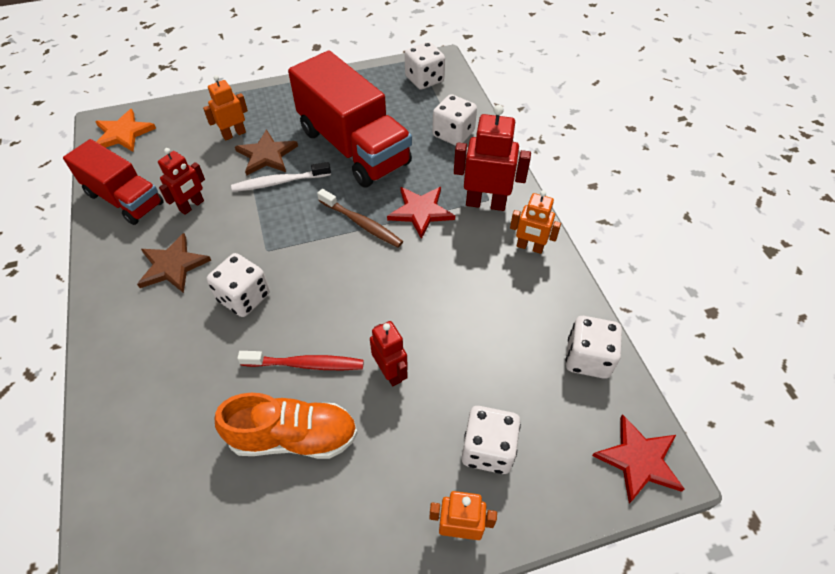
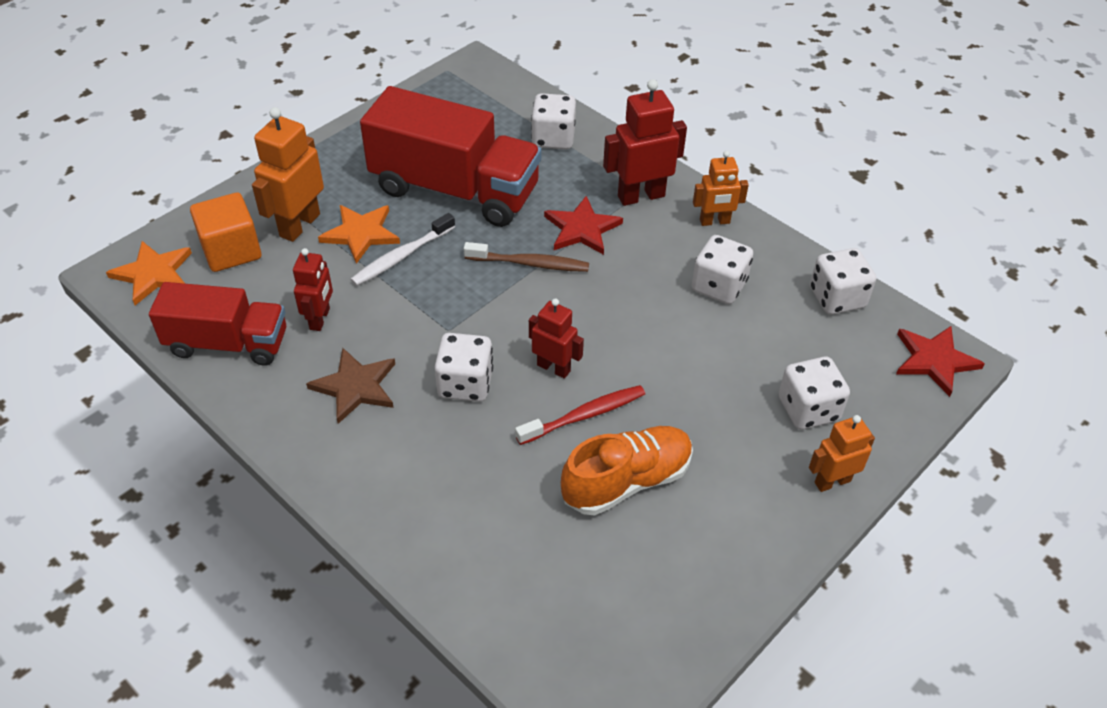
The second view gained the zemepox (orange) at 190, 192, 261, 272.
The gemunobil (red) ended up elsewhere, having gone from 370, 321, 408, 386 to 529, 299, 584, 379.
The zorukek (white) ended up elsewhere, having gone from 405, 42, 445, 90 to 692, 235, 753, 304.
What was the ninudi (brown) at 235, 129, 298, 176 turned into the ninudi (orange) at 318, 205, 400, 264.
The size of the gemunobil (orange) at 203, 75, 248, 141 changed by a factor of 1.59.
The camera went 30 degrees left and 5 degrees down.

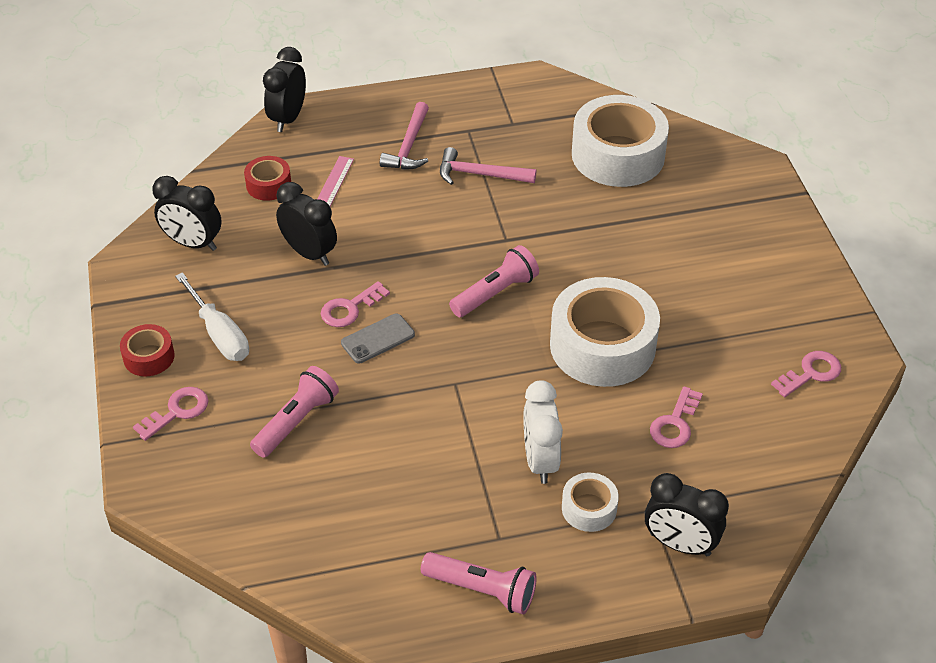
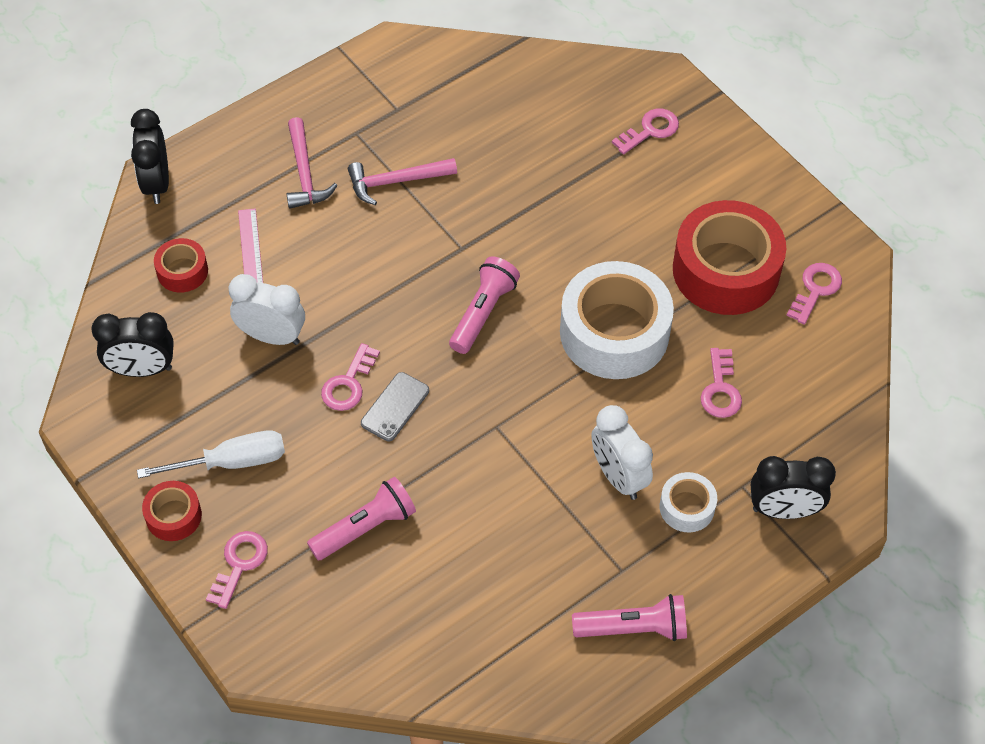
The second view lost the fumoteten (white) at 572, 95, 669, 187.
The second view gained the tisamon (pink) at 612, 108, 679, 154.
The second view gained the fumoteten (red) at 673, 200, 786, 315.
What was the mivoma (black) at 276, 182, 337, 266 turned into the mivoma (white) at 229, 274, 305, 345.
The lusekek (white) at 175, 272, 249, 361 ended up facing another way, 45 degrees counterclockwise from before.
The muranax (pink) at 250, 366, 339, 458 ended up facing another way, 45 degrees clockwise from before.
The camera went 25 degrees left and 10 degrees up.

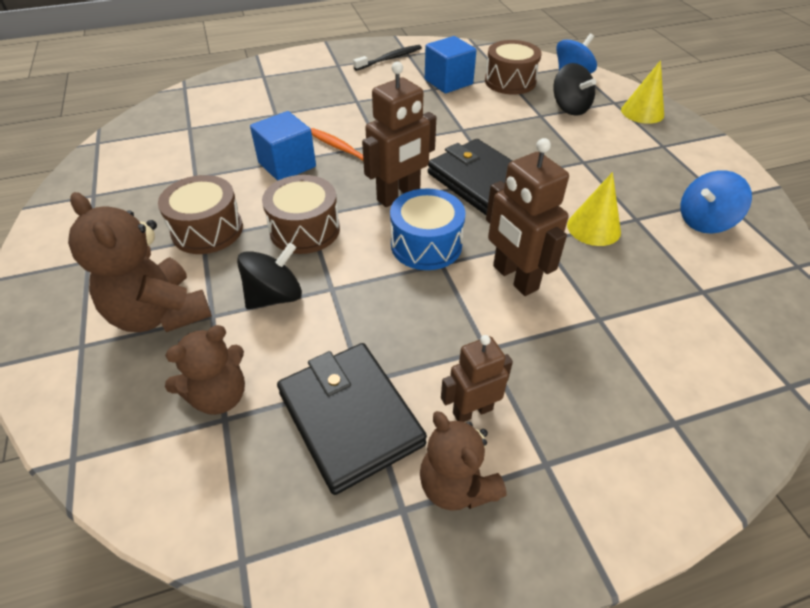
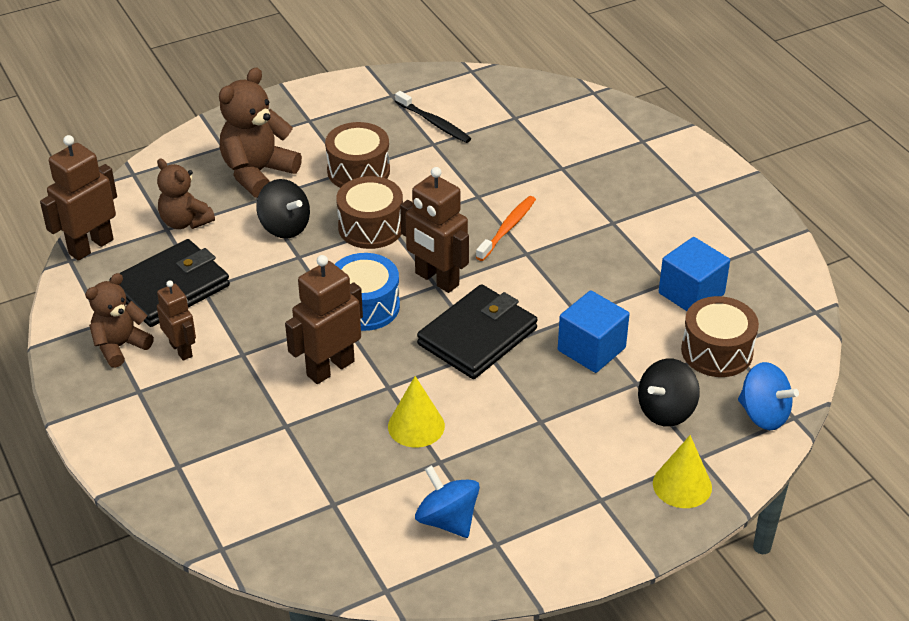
The second view gained the gemunobil (brown) at 40, 135, 117, 261.
The zemepox (blue) ended up elsewhere, having gone from 250, 111, 316, 181 to 558, 290, 630, 373.
The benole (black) ended up elsewhere, having gone from 353, 45, 422, 71 to 395, 91, 471, 143.
The camera went 80 degrees right and 5 degrees down.

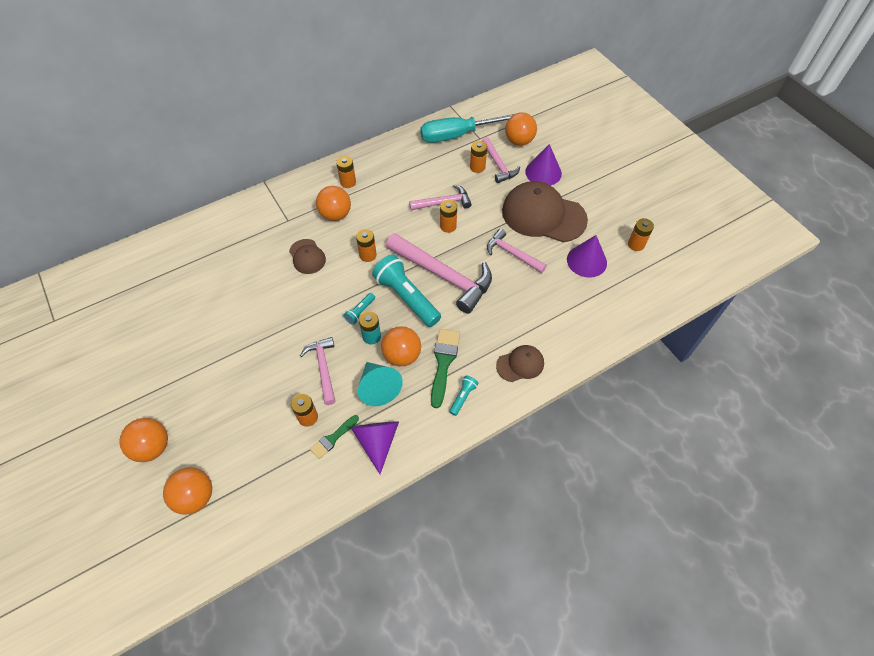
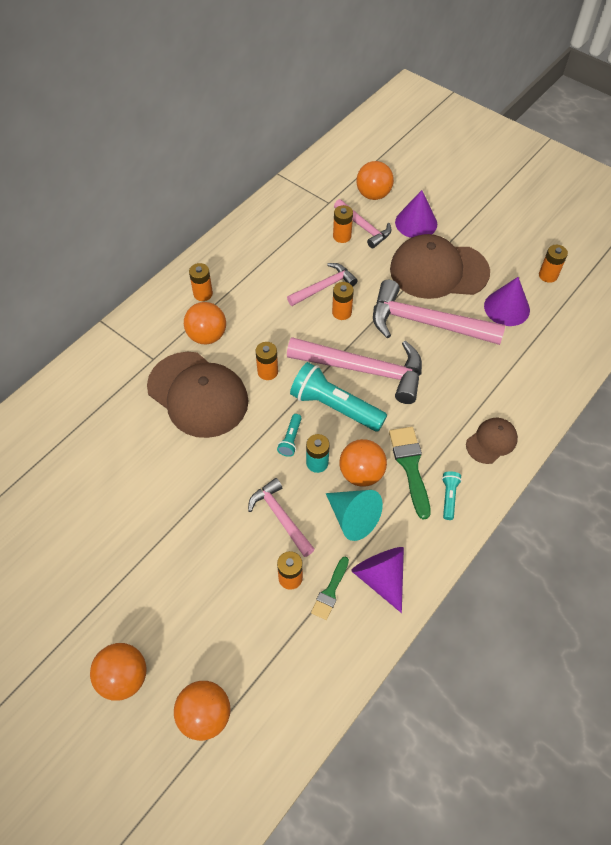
The second view lost the lusekek (turquoise) at 420, 113, 516, 143.
The size of the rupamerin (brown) at 289, 239, 326, 274 changed by a factor of 2.03.
The size of the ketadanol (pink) at 487, 229, 547, 273 changed by a factor of 1.77.
The camera went 20 degrees left and 0 degrees up.

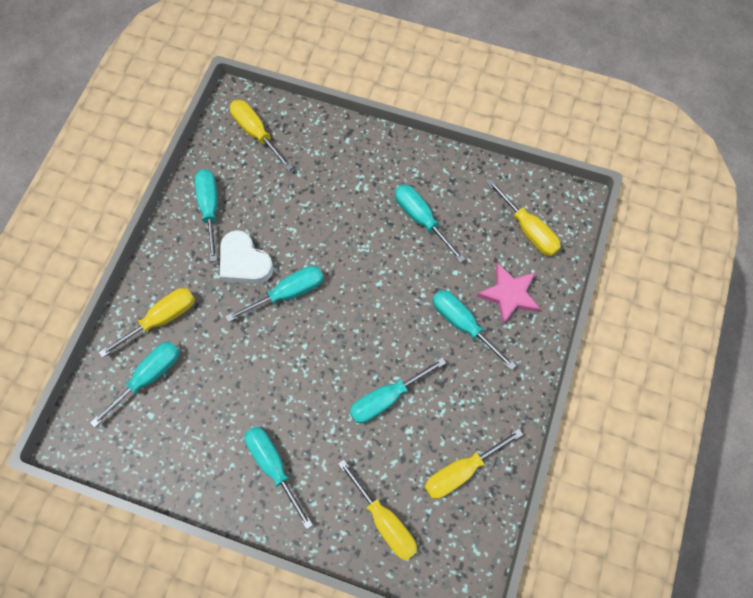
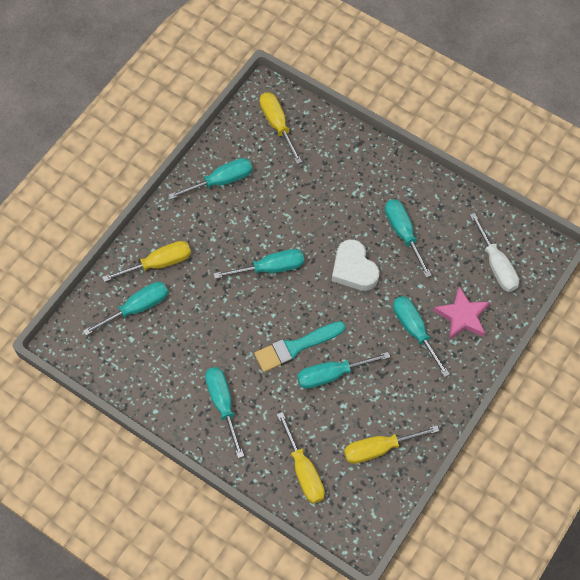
The second view gained the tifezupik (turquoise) at 254, 321, 345, 372.
The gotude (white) ended up elsewhere, having gone from 220, 230, 274, 284 to 332, 239, 379, 291.
What was the lusekek (yellow) at 487, 179, 561, 256 turned into the lusekek (white) at 470, 213, 519, 292.
The lusekek (turquoise) at 195, 169, 218, 262 ended up facing another way, 60 degrees clockwise from before.
The camera went 15 degrees right and 5 degrees down.

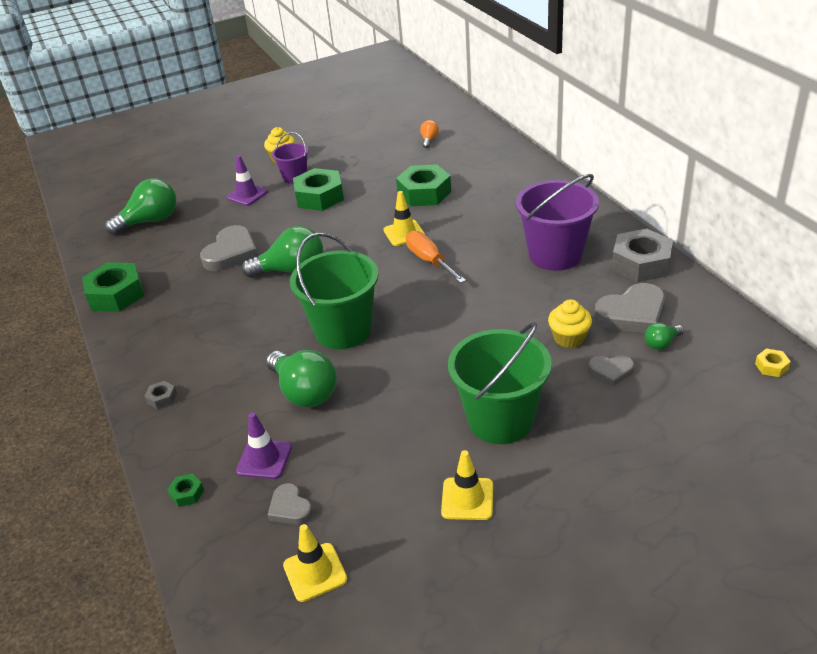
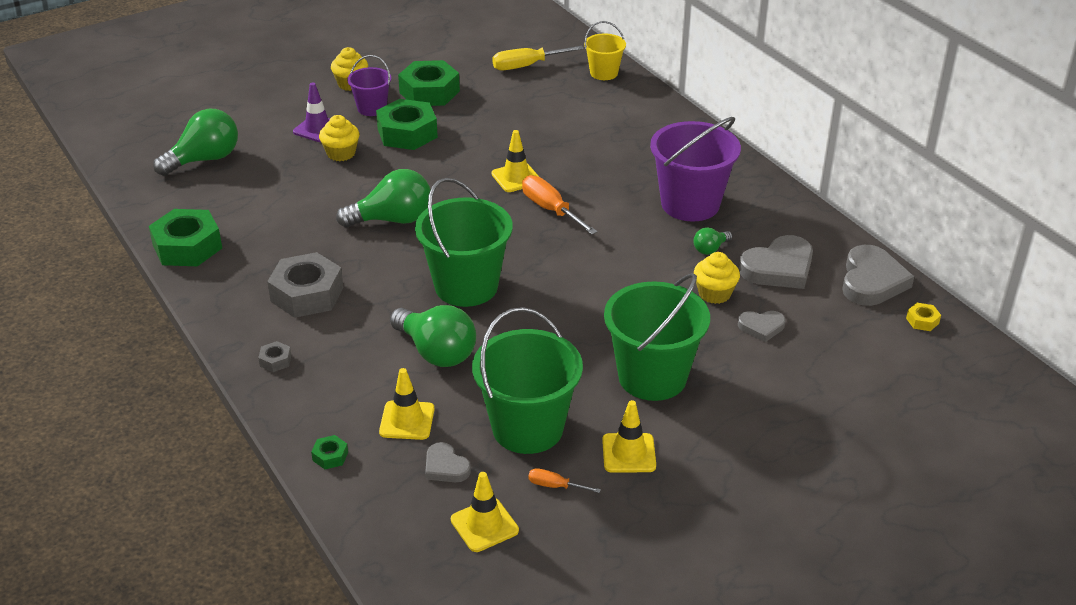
The second view gained the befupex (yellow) at 319, 115, 359, 161.
The second view gained the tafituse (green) at 472, 307, 583, 454.
The second view gained the lusekek (orange) at 528, 468, 601, 493.
The second view gained the tafituse (yellow) at 584, 21, 626, 80.
The gotude (grey) ended up elsewhere, having gone from 200, 225, 258, 271 to 842, 245, 914, 306.
The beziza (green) ended up elsewhere, having gone from 396, 164, 451, 206 to 398, 60, 460, 106.
The beziza (grey) ended up elsewhere, having gone from 612, 229, 673, 282 to 267, 252, 344, 318.
The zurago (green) ended up elsewhere, having gone from 645, 323, 684, 350 to 693, 227, 732, 255.
Where the zurago (orange) stood at 420, 120, 439, 148, the lusekek (yellow) came to stand at 492, 46, 584, 70.
What was the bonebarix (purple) at 236, 412, 292, 479 turned into the bonebarix (yellow) at 379, 368, 435, 440.
The camera went 10 degrees left and 0 degrees up.

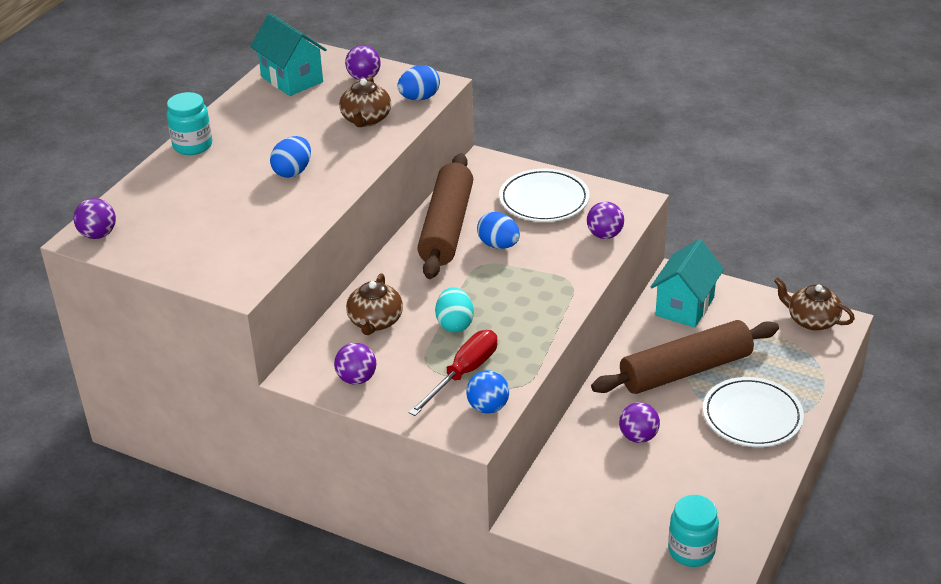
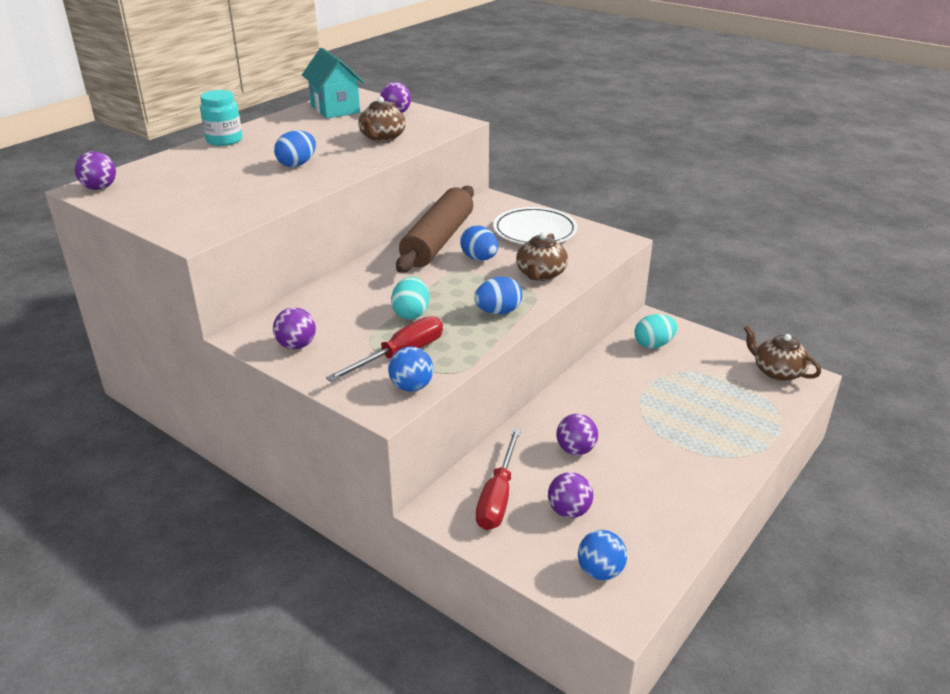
The second view lost the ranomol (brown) at 591, 320, 779, 394.
The second view lost the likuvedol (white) at 703, 377, 804, 447.
The second view gained the lusekek (red) at 476, 428, 521, 530.
The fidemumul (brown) ended up elsewhere, having gone from 346, 273, 403, 335 to 516, 232, 568, 281.
The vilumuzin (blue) ended up elsewhere, having gone from 397, 65, 440, 100 to 474, 277, 522, 314.
The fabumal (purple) ended up elsewhere, having gone from 587, 202, 624, 239 to 548, 472, 593, 518.
Where the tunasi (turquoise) stood at 651, 239, 724, 328, the vilumuzin (turquoise) came to stand at 634, 314, 677, 349.
Where the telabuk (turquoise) stood at 668, 495, 719, 567, the fabumal (blue) came to stand at 578, 530, 627, 580.
The camera went 10 degrees right and 5 degrees down.

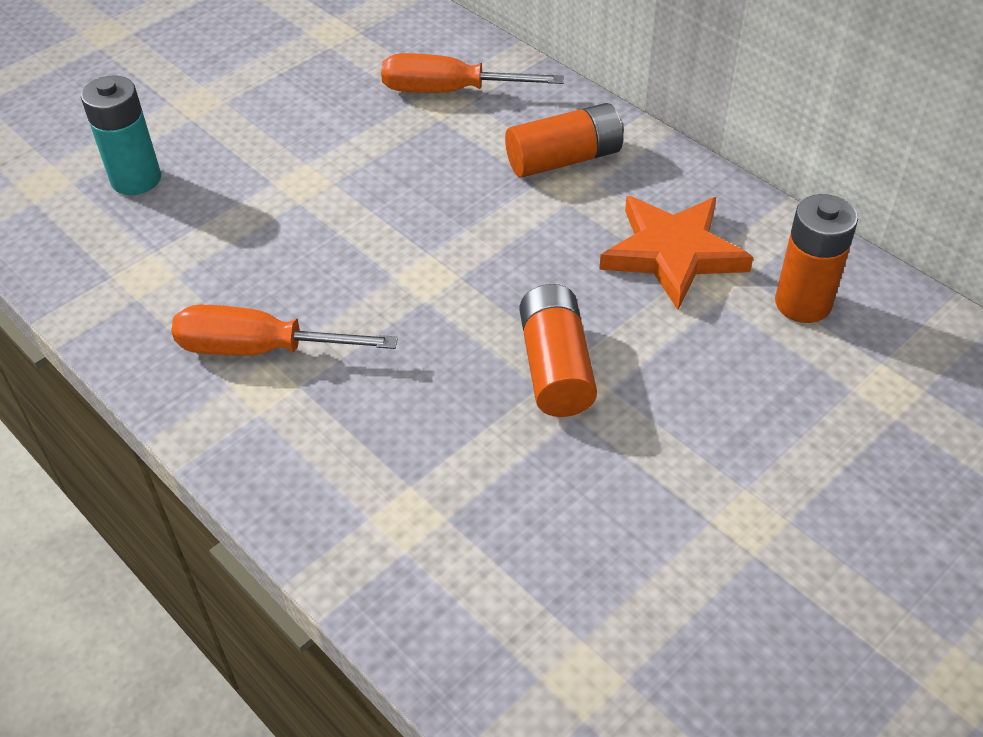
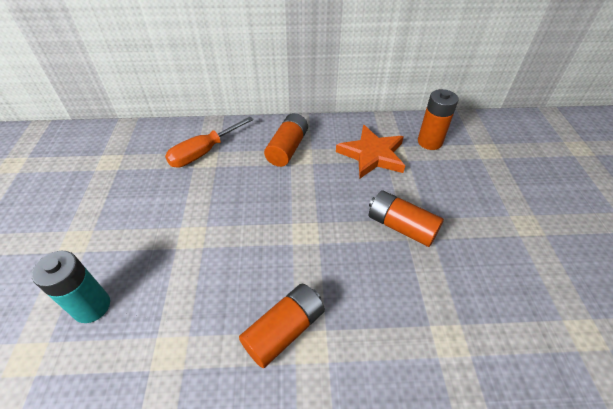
Where the lusekek (orange) stood at 171, 305, 398, 356, the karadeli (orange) came to stand at 239, 284, 325, 368.
The camera went 50 degrees left and 0 degrees up.

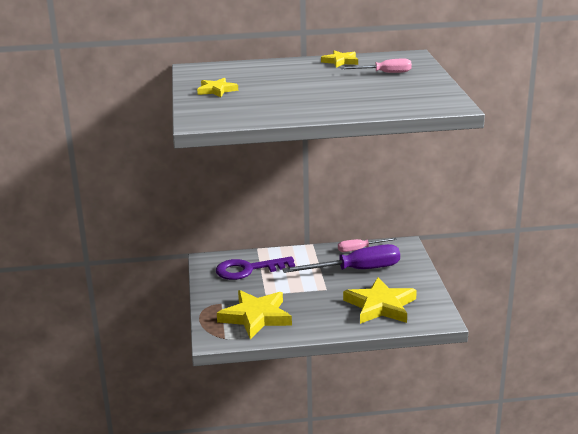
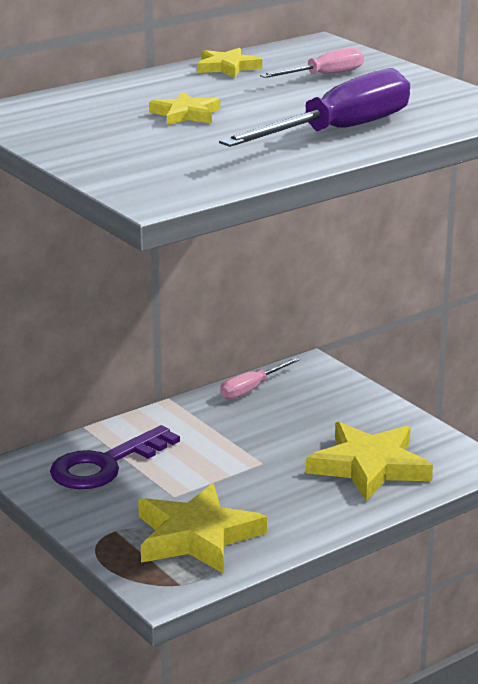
The ninudi (yellow) ended up elsewhere, having gone from 197, 78, 238, 97 to 149, 92, 220, 125.
The lusekek (purple) ended up elsewhere, having gone from 282, 244, 400, 273 to 219, 68, 410, 147.
The camera went 30 degrees left and 0 degrees up.

